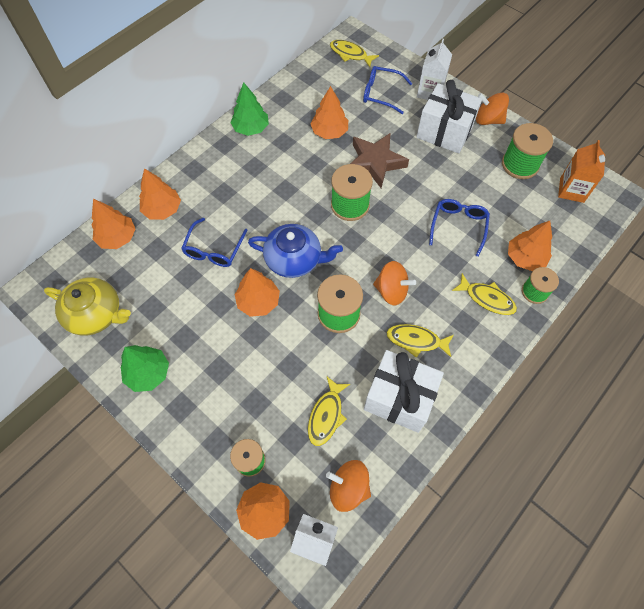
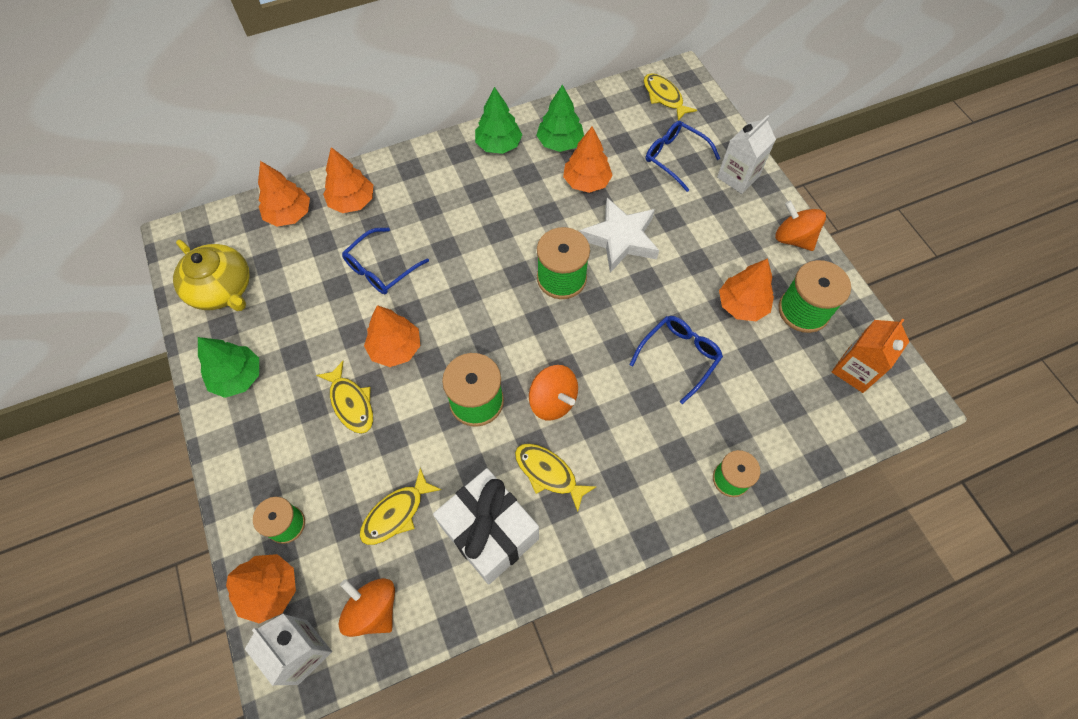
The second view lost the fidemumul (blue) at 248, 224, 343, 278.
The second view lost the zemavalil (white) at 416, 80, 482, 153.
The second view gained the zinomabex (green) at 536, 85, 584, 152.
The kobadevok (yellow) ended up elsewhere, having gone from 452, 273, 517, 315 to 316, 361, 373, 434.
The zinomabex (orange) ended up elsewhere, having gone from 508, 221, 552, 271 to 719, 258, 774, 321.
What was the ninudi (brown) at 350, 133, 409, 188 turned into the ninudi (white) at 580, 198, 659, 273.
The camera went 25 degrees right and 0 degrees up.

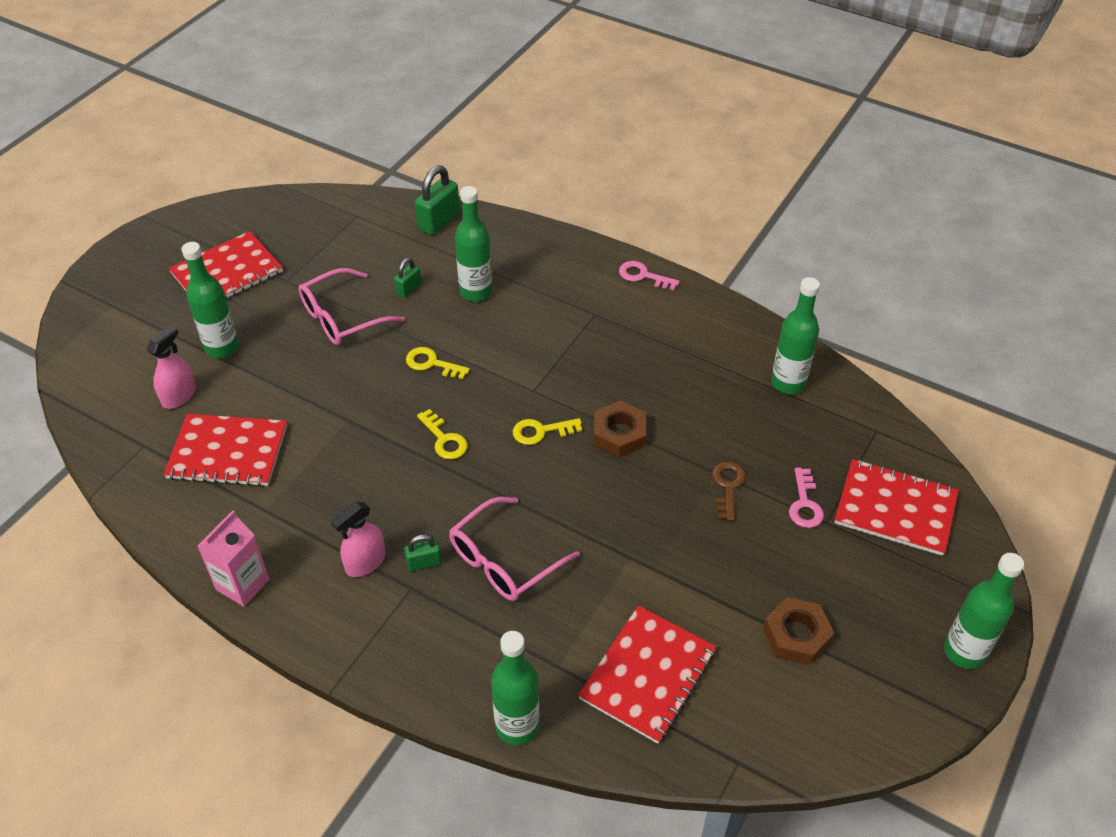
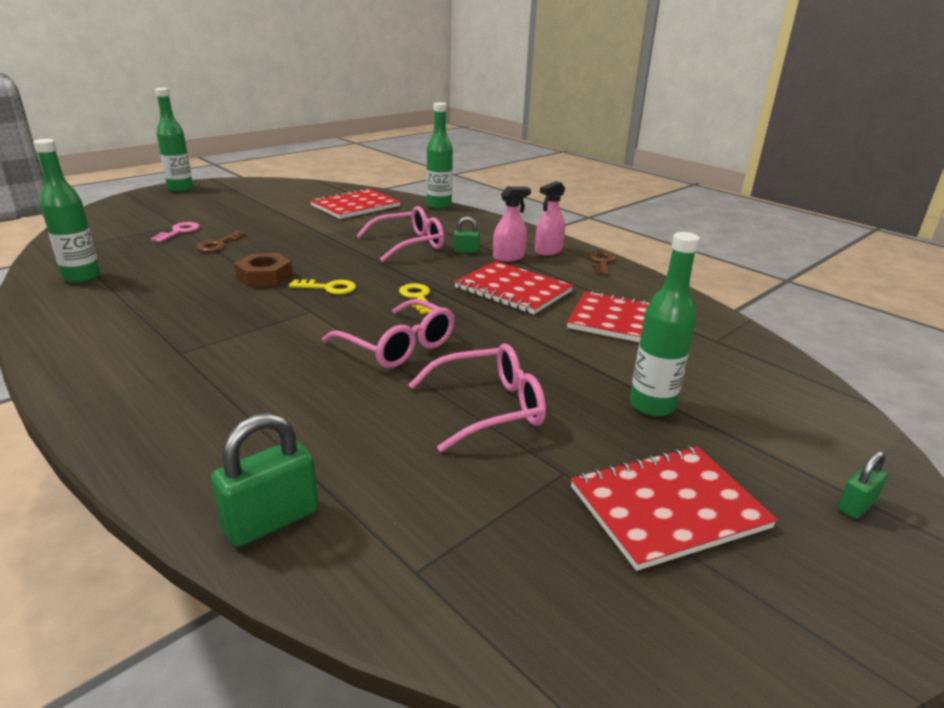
The second view lost the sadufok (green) at 455, 186, 492, 301.
The second view lost the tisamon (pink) at 619, 261, 680, 290.
The second view lost the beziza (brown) at 763, 597, 834, 665.
The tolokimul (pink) ended up elsewhere, having gone from 146, 325, 196, 409 to 535, 181, 565, 256.
The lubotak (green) ended up elsewhere, having gone from 394, 258, 421, 298 to 837, 451, 888, 519.
The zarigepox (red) ended up elsewhere, having gone from 834, 459, 959, 556 to 454, 261, 573, 314.
Where the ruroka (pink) stood at 198, 510, 269, 607, the tisamon (brown) came to stand at 588, 251, 615, 275.
Where the tisamon (yellow) stood at 406, 347, 470, 379, the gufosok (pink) came to stand at 322, 299, 454, 368.
The camera went 165 degrees left and 20 degrees down.

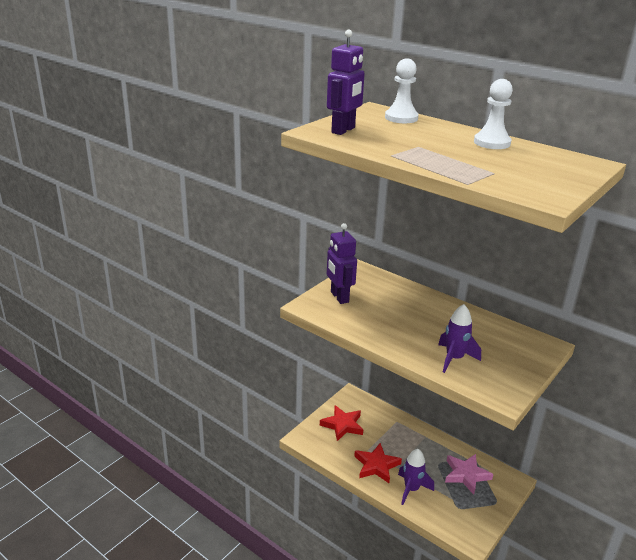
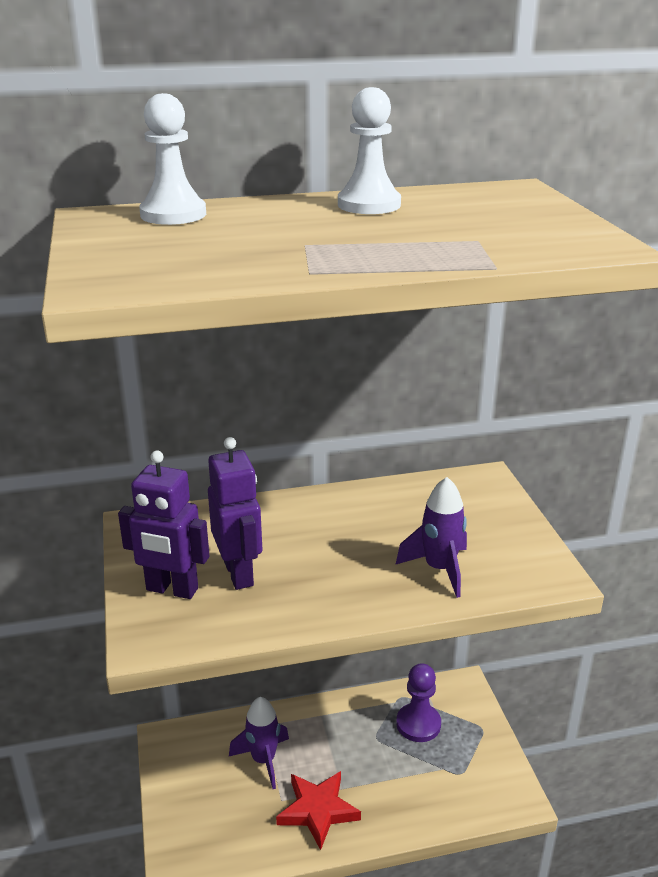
The second view lost the ninudi (red) at 320, 405, 363, 441.
The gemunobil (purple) ended up elsewhere, having gone from 327, 30, 365, 135 to 208, 437, 262, 590.
The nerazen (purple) ended up elsewhere, having gone from 398, 449, 434, 505 to 229, 697, 289, 789.
Where the ninudi (pink) stood at 445, 454, 493, 495, the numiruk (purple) came to stand at 396, 663, 441, 742.
The camera went 50 degrees left and 0 degrees up.

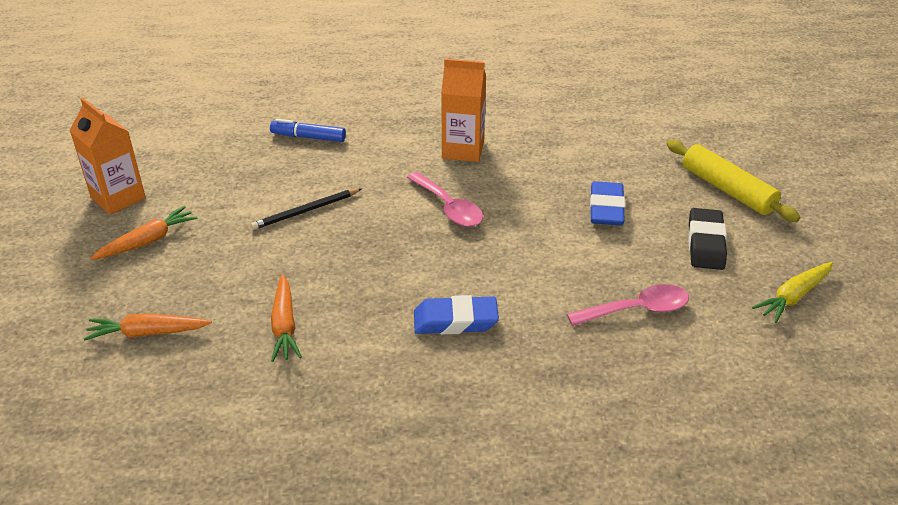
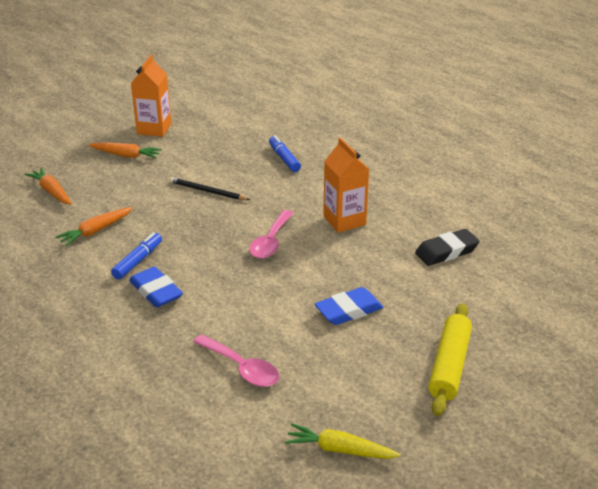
The second view gained the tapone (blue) at 111, 232, 162, 279.
The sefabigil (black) ended up elsewhere, having gone from 688, 208, 727, 270 to 415, 229, 480, 266.
The camera went 55 degrees right and 5 degrees down.

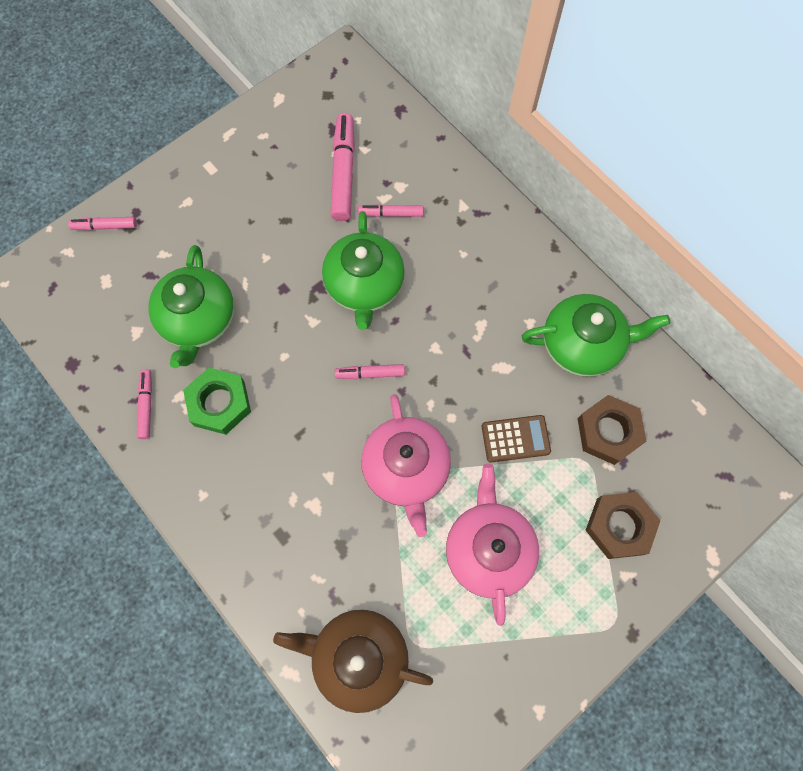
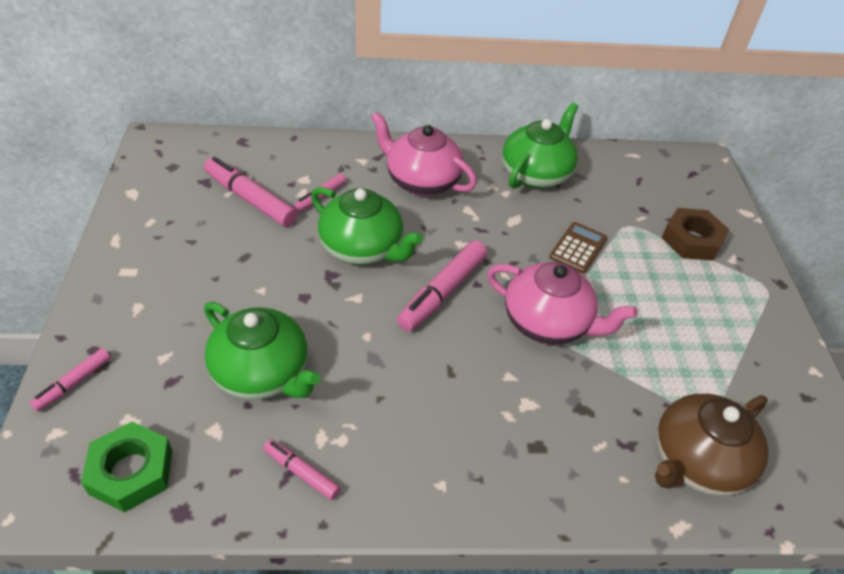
The second view lost the beziza (brown) at 578, 395, 647, 465.
The beziza (green) ended up elsewhere, having gone from 183, 368, 251, 435 to 81, 422, 172, 512.
The fidemumul (pink) ended up elsewhere, having gone from 446, 464, 539, 626 to 371, 112, 477, 196.
The size of the tapone (pink) at 335, 364, 405, 379 changed by a factor of 1.80.
The camera went 55 degrees left and 25 degrees down.

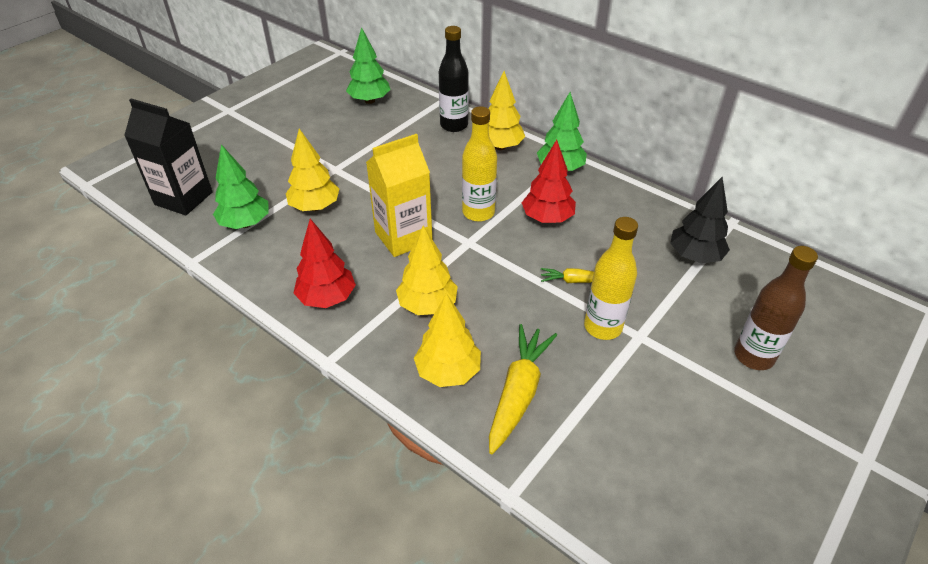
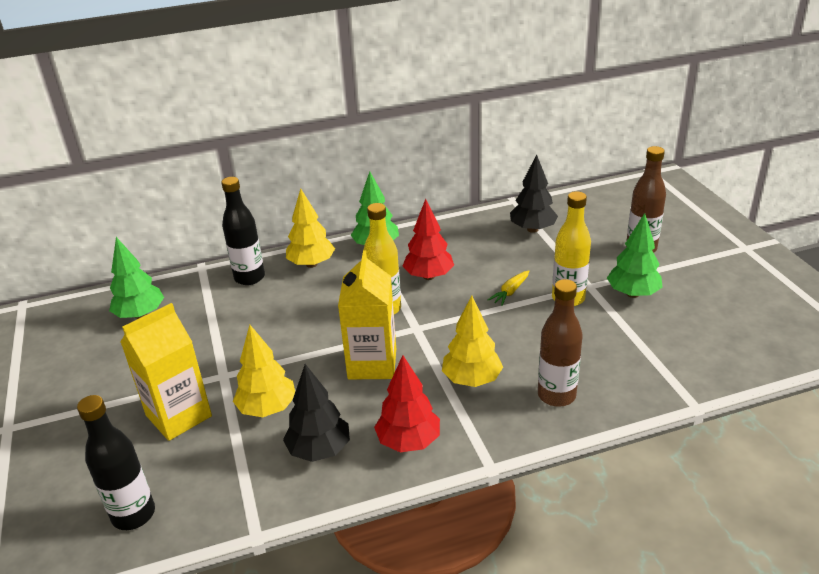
The second view lost the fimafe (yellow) at 489, 324, 557, 454.
The second view gained the ruroka (yellow) at 120, 303, 212, 441.
The second view gained the zinomabex (black) at 283, 364, 350, 462.
The zinomabex (green) ended up elsewhere, having gone from 213, 144, 269, 229 to 607, 213, 662, 298.
Where the ruroka (black) stood at 124, 99, 213, 216, the sadufok (black) came to stand at 77, 395, 155, 530.
Where the zinomabex (yellow) stood at 414, 293, 481, 387, the sadufok (brown) came to stand at 538, 279, 583, 407.
The camera went 55 degrees left and 10 degrees down.

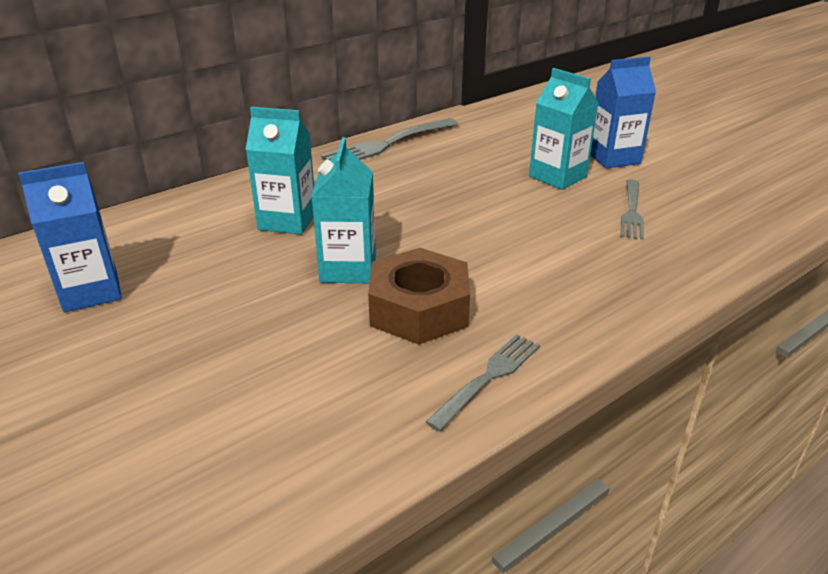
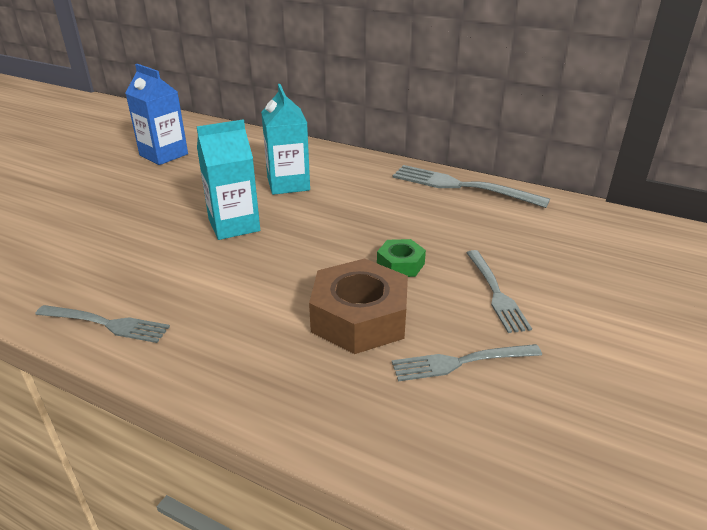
The second view lost the ruroka (blue) at 590, 56, 656, 168.
The second view gained the beziza (green) at 377, 239, 426, 277.
The beziza (brown) ended up elsewhere, having gone from 368, 248, 470, 345 to 309, 258, 408, 354.
Where the ruroka (turquoise) stood at 529, 68, 599, 190, the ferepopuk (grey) came to stand at 466, 250, 532, 333.
The camera went 65 degrees right and 0 degrees up.

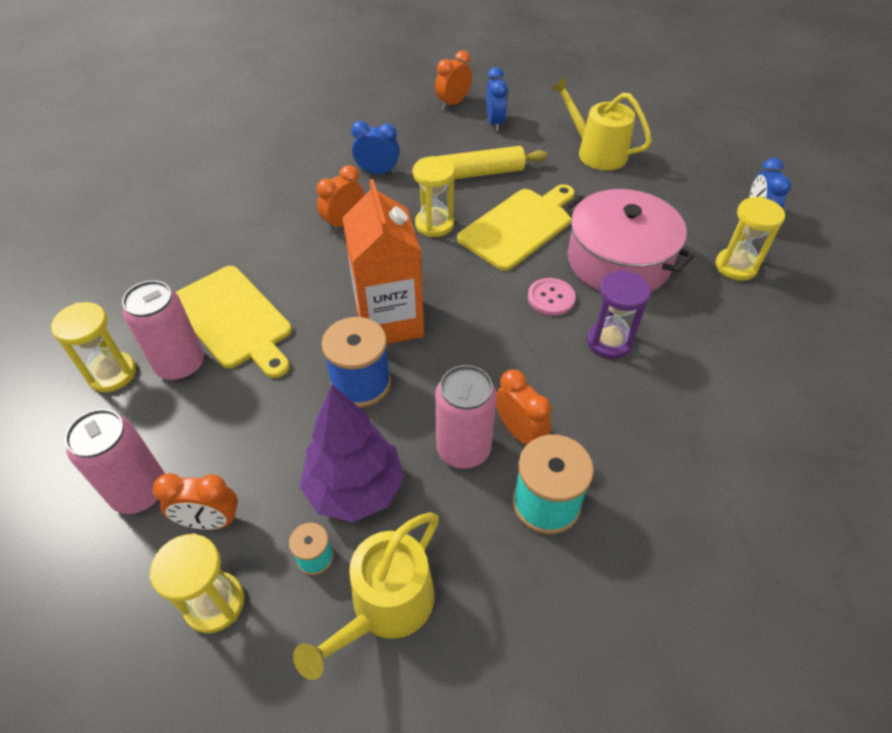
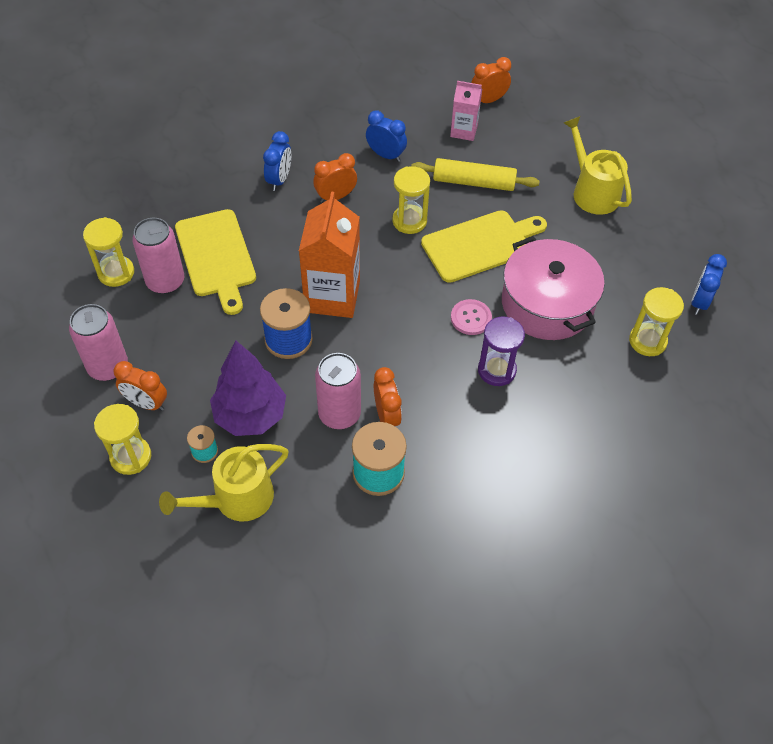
The second view gained the ruroka (pink) at 450, 81, 482, 141.
The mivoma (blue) ended up elsewhere, having gone from 486, 67, 508, 131 to 263, 131, 291, 191.
The camera went 20 degrees right and 5 degrees up.

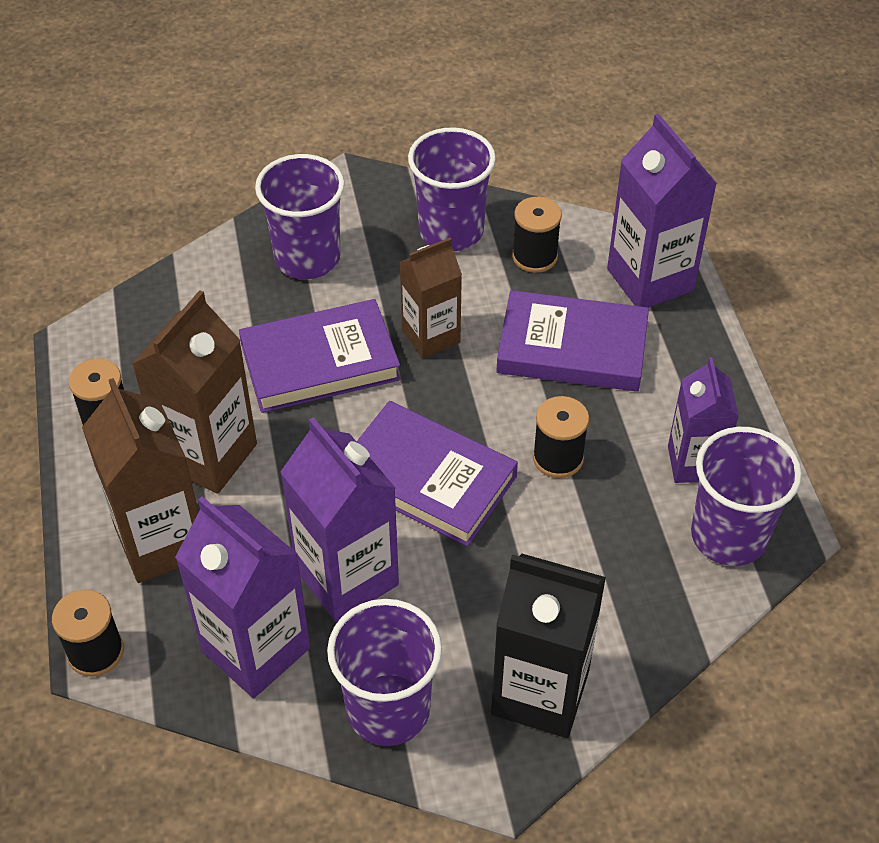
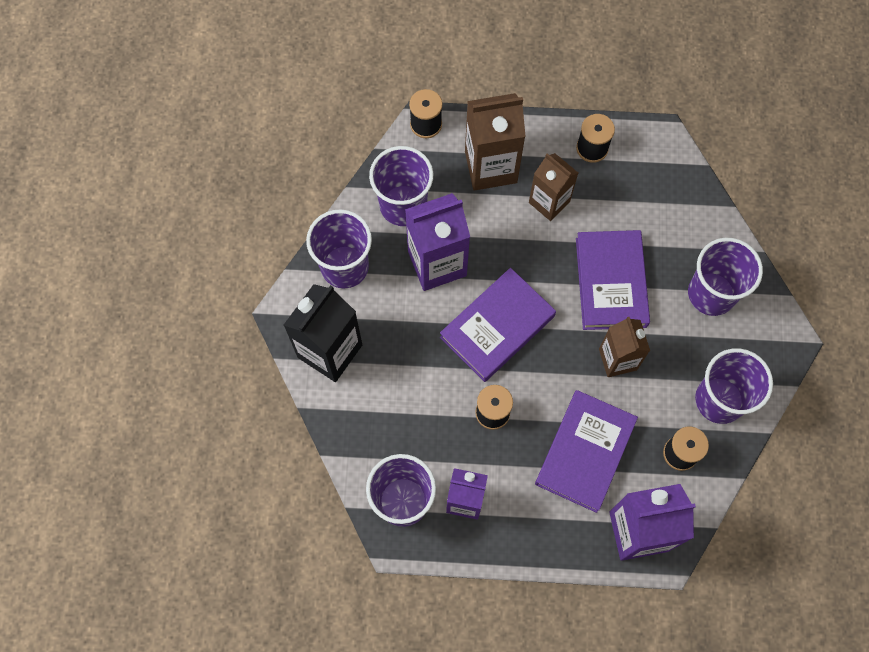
Where the ruroka (purple) stood at 175, 496, 310, 698, the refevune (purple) came to stand at 369, 146, 433, 226.
The size of the ruroka (brown) at 132, 290, 257, 494 changed by a factor of 0.66.
The camera went 105 degrees right and 20 degrees up.

